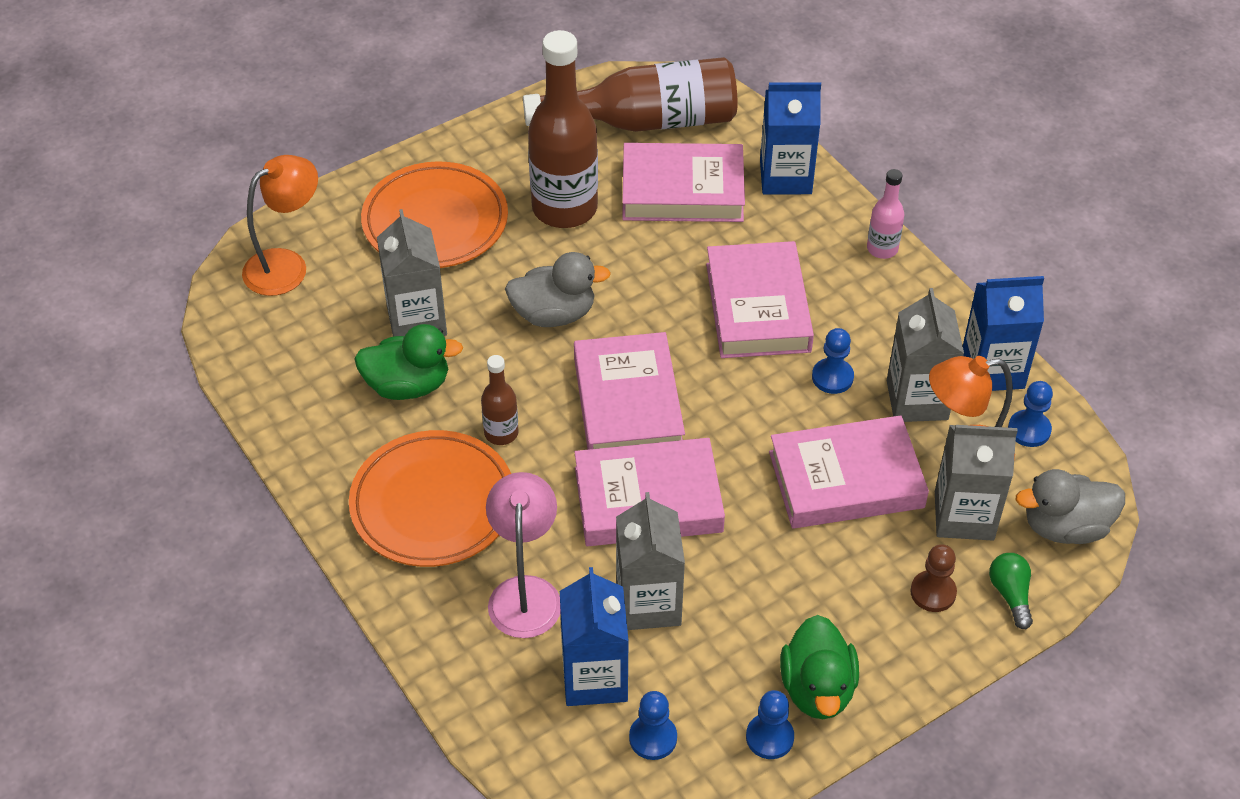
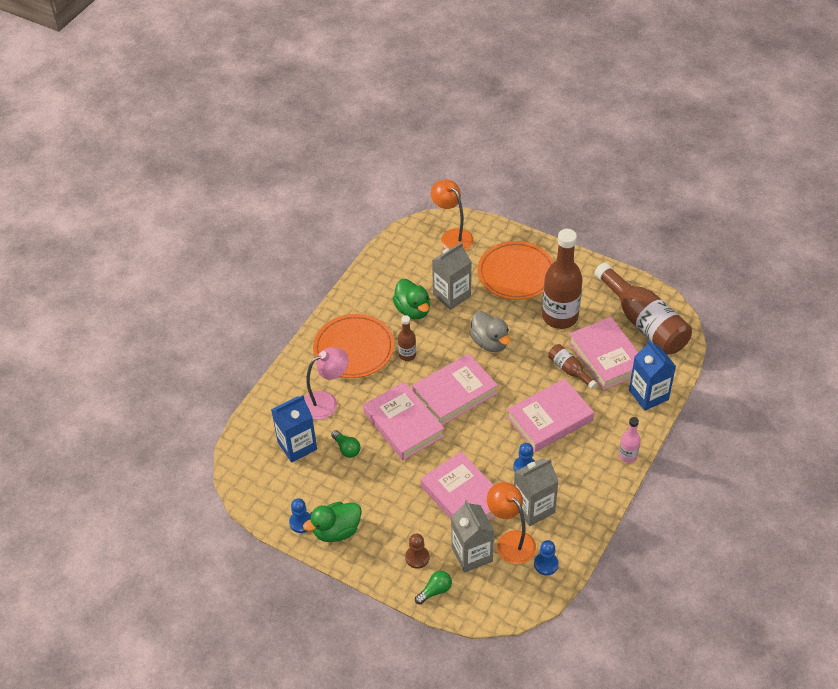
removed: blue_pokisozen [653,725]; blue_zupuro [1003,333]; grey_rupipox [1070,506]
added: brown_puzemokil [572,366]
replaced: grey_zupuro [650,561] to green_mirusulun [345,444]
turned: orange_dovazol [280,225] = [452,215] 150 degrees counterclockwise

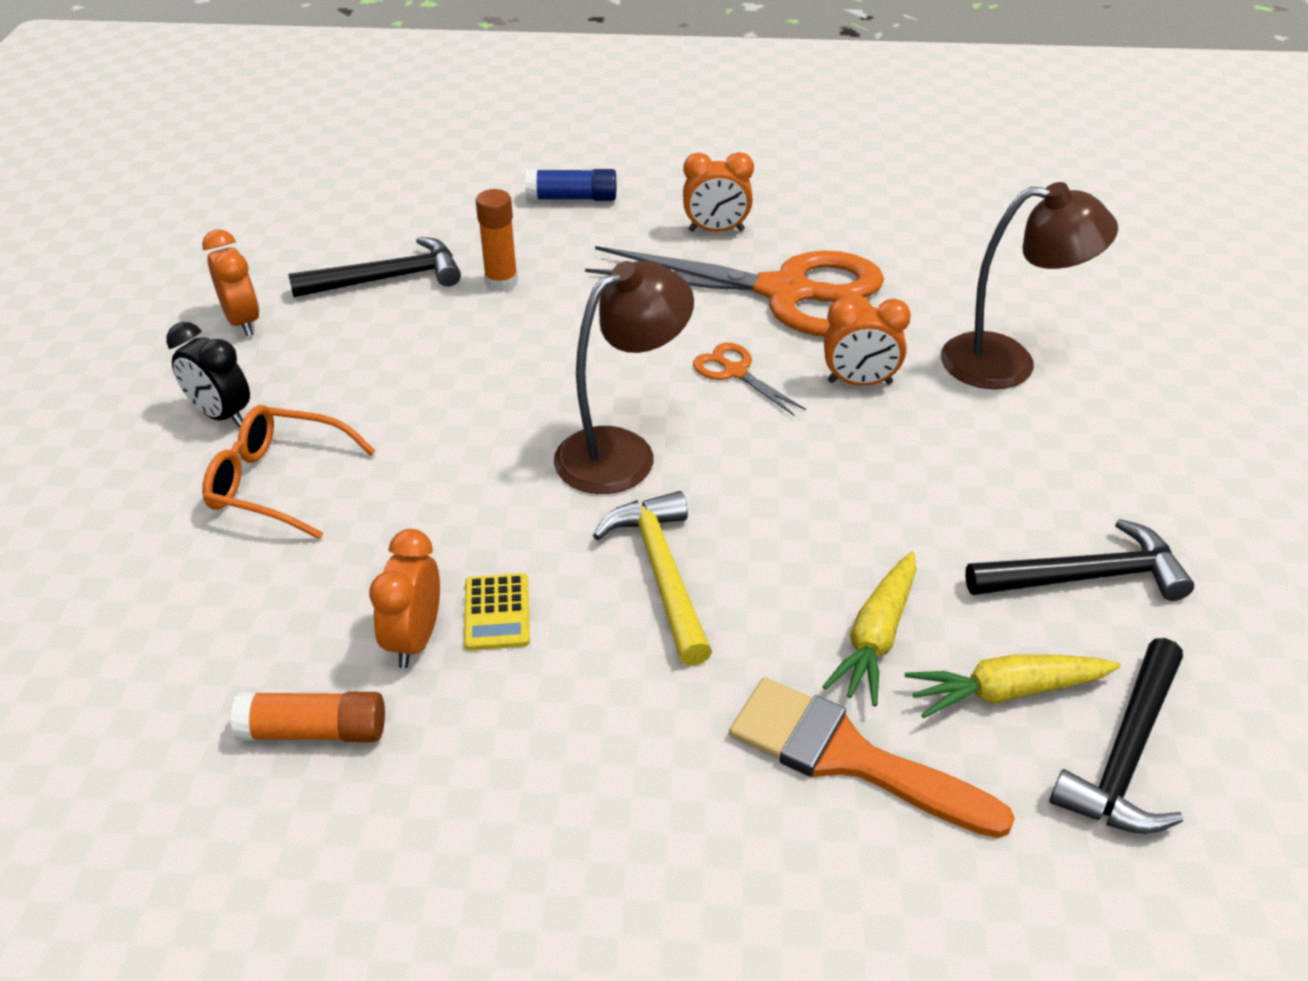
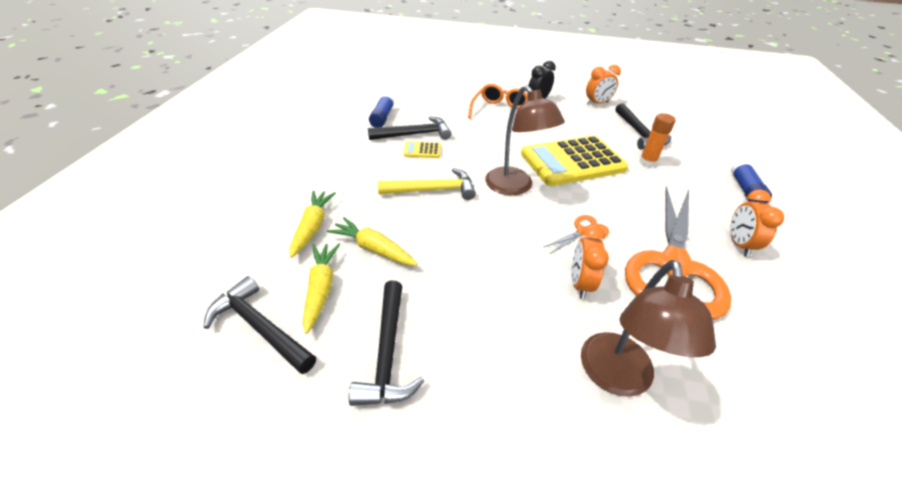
added: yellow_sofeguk [574,160]
replaced: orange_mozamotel [404,598] to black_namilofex [409,128]; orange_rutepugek [872,757] to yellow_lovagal [313,224]
recoloured: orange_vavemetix [307,717] to blue_vavemetix [382,111]

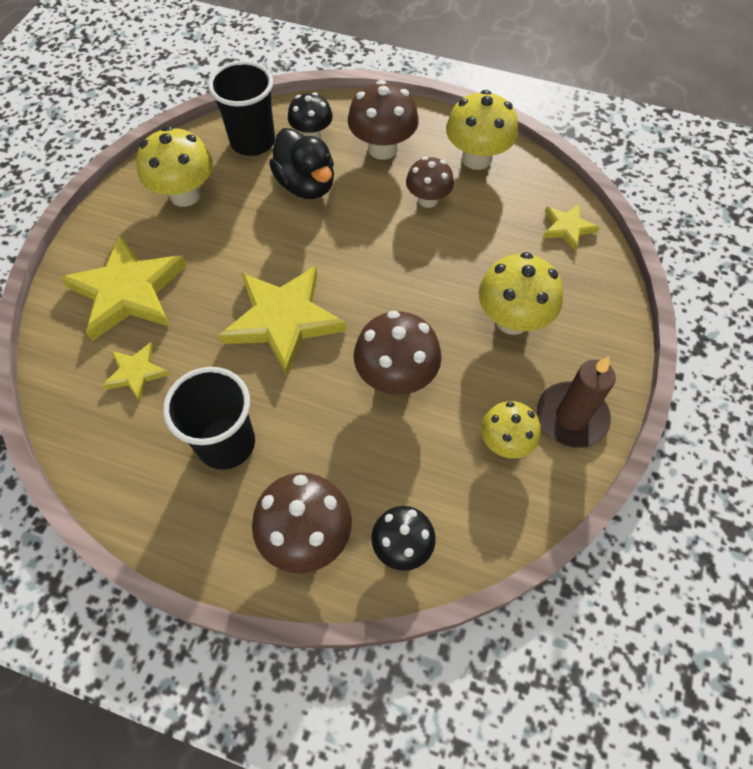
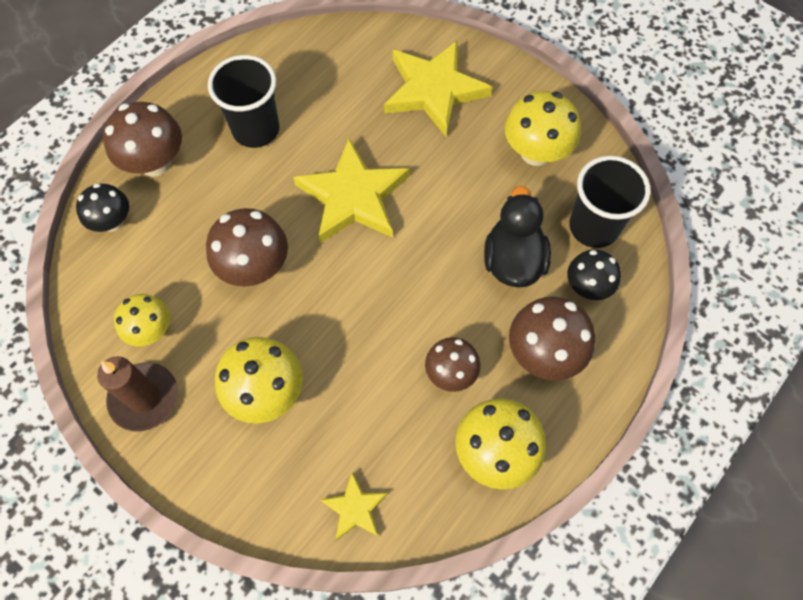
removed: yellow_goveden [136,372]
turned: black_rupipox [301,163] = [517,237] 105 degrees clockwise

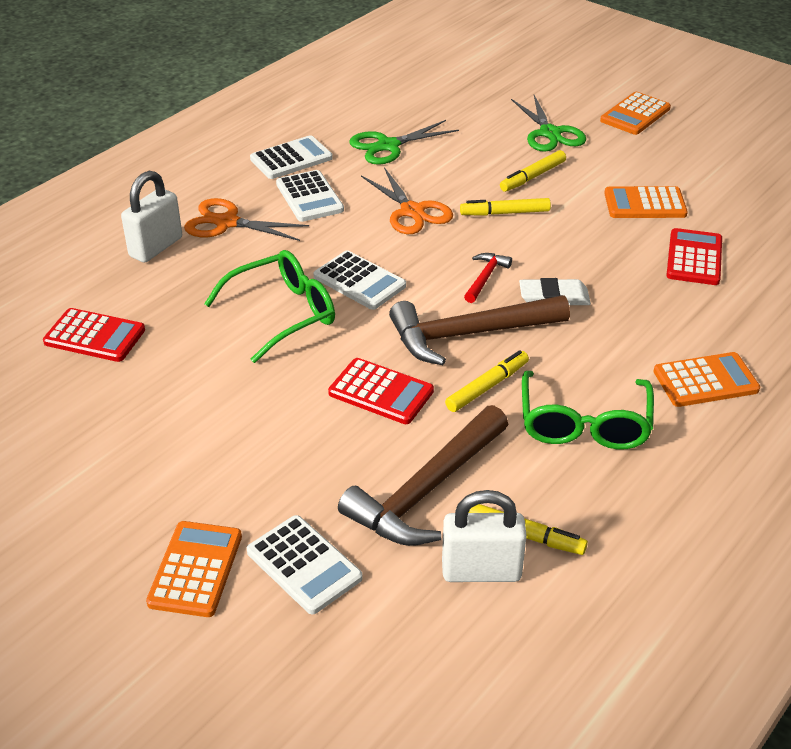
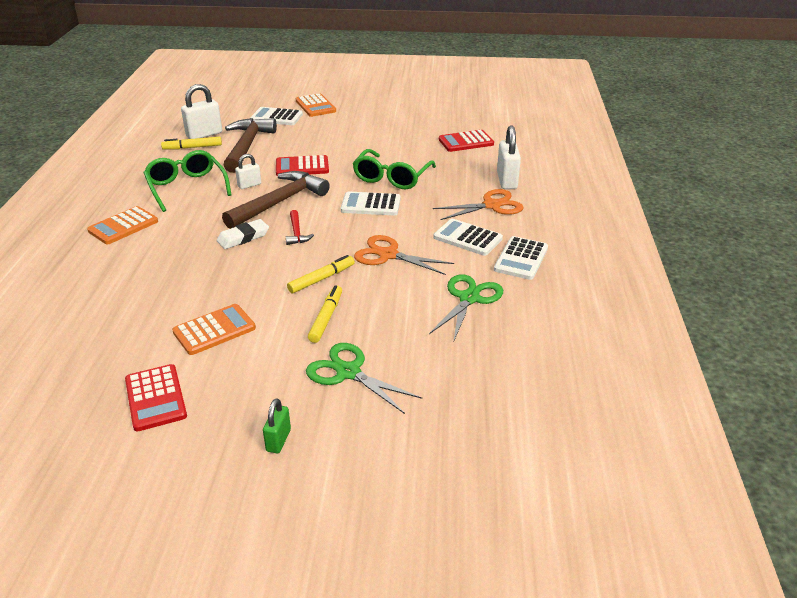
moved: red_sofeguk [694,256] to [156,398]
replaced: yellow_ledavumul [487,381] to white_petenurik [248,171]; orange_sofeguk [635,113] to green_petenurik [277,425]

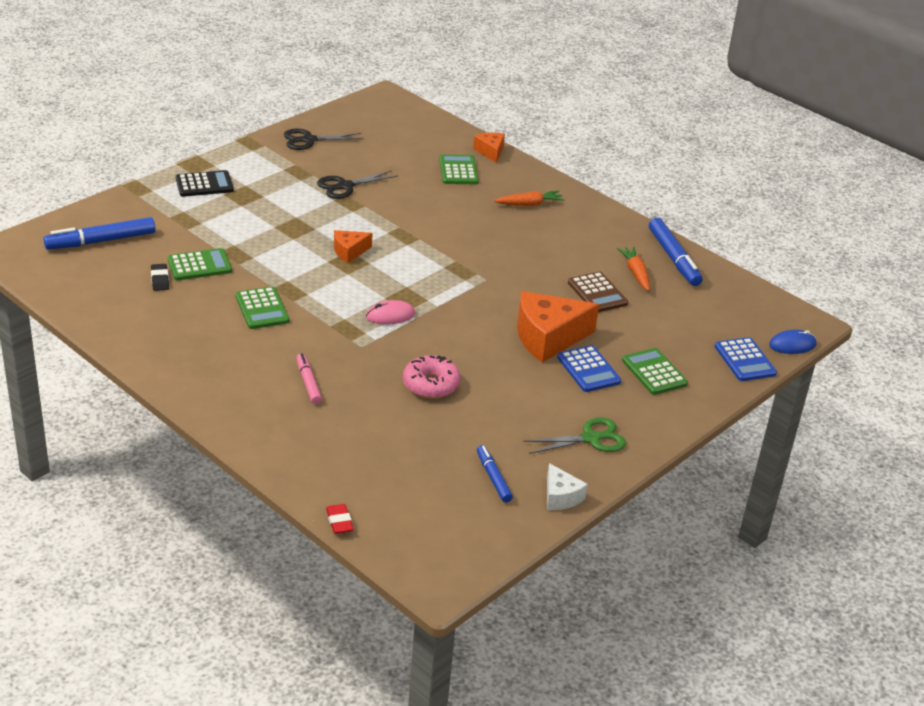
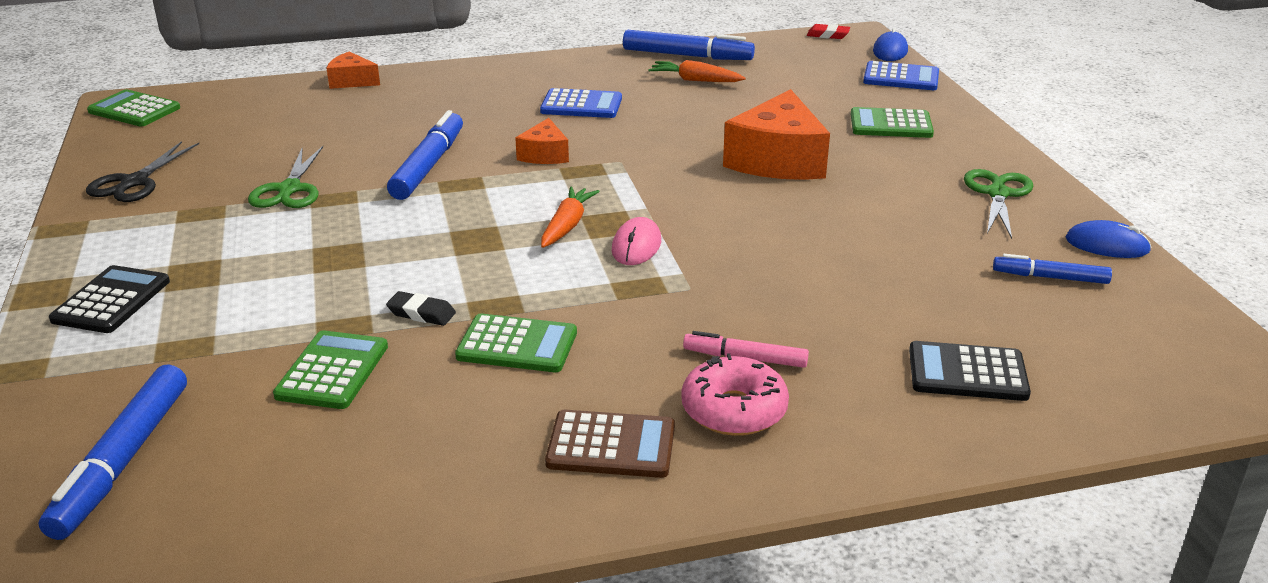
added: blue_ledavumul [425,155]; black_sofeguk [970,371]
moved: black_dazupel [160,277] to [421,308]; red_dazupel [340,519] to [828,31]; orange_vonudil [353,246] to [542,141]; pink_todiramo [432,377] to [735,394]; green_sofeguk [459,169] to [133,108]; orange_lovagal [529,198] to [570,217]; blue_sofeguk [589,368] to [581,103]; brown_sofeguk [598,292] to [610,444]
replaced: white_vonudil [567,486] to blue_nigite [1109,239]
recoloured: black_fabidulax [357,184] to green_fabidulax [285,177]

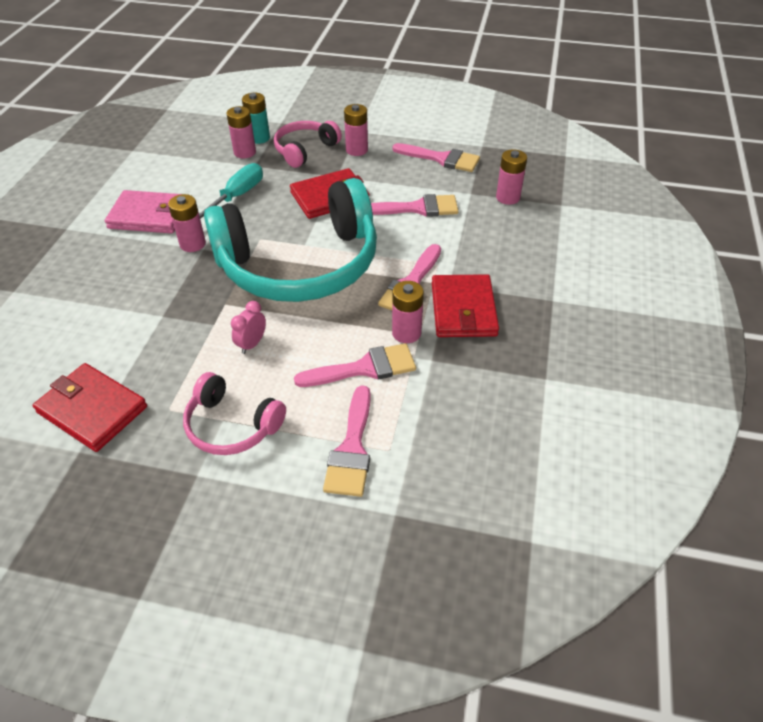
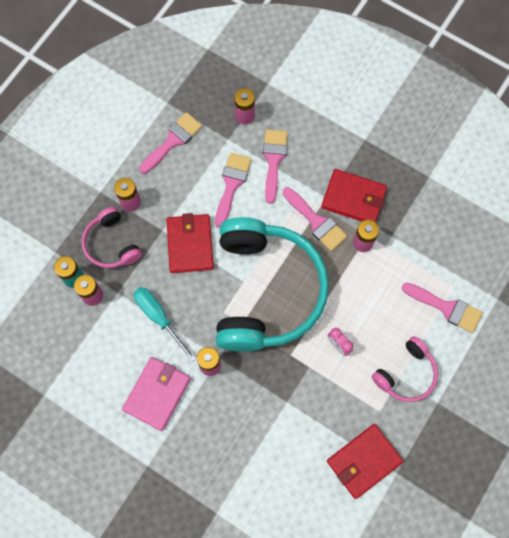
moved: pink_rutepugek [355,365] to [275,166]

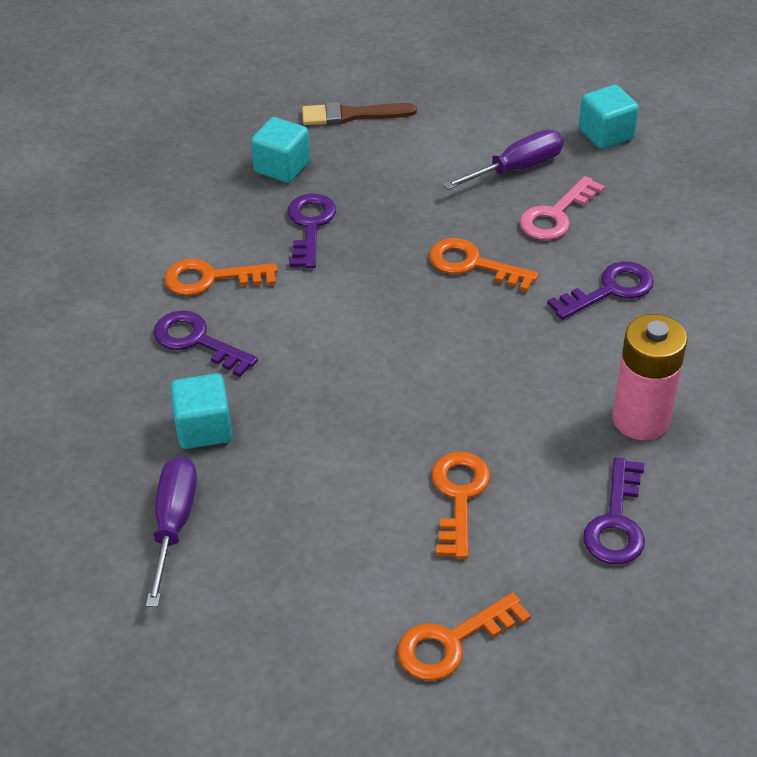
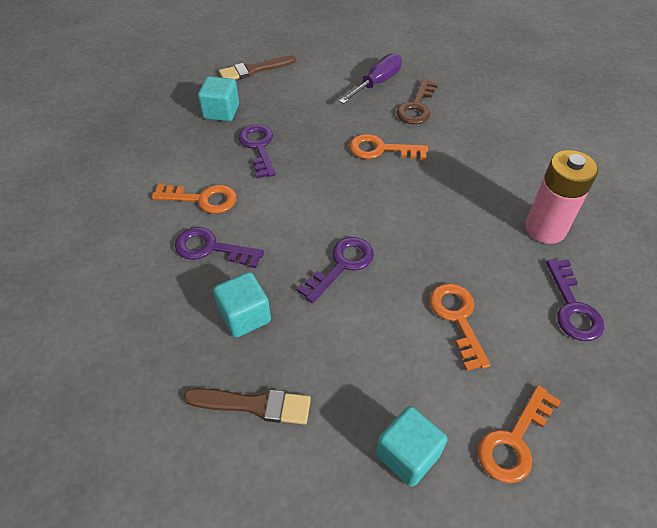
moved: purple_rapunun [600,290] to [335,270]; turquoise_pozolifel [609,117] to [411,446]
replaced: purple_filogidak [171,531] to brown_rutepugek [247,406]
recoloured: pink_rapunun [562,208] to brown_rapunun [417,101]
turned: orange_rapunun [220,277] = [194,198] 150 degrees counterclockwise

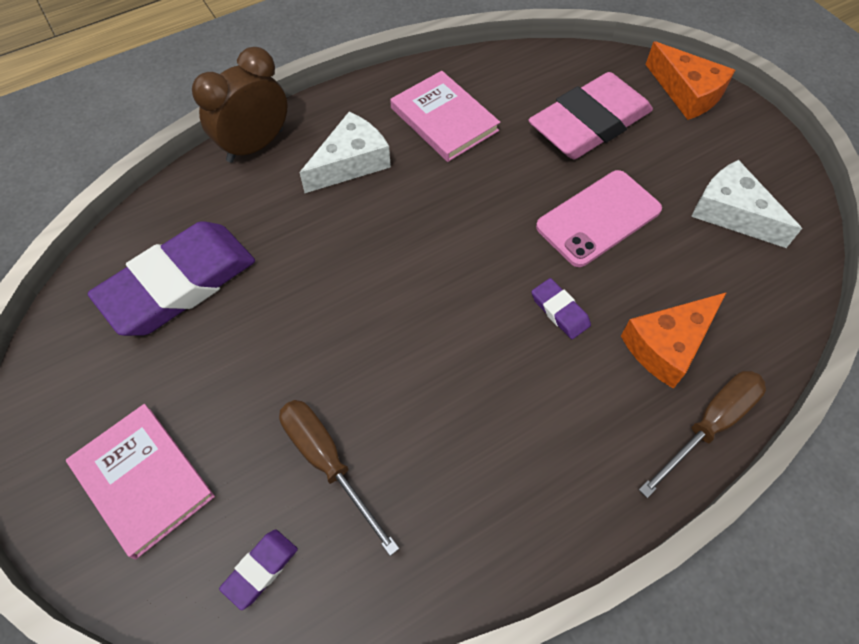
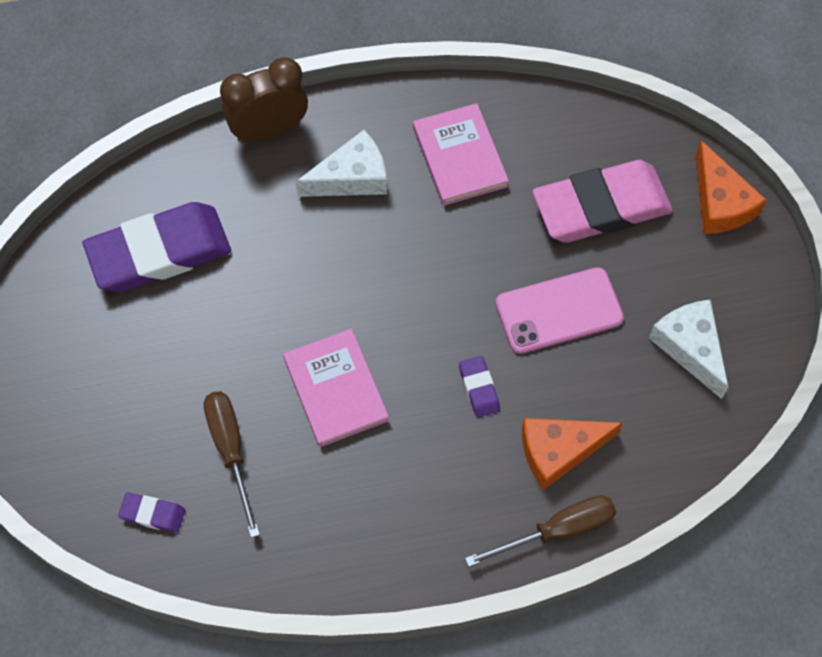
moved: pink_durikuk [140,481] to [336,388]
turned: purple_dazupel [258,569] = [151,513] 45 degrees clockwise

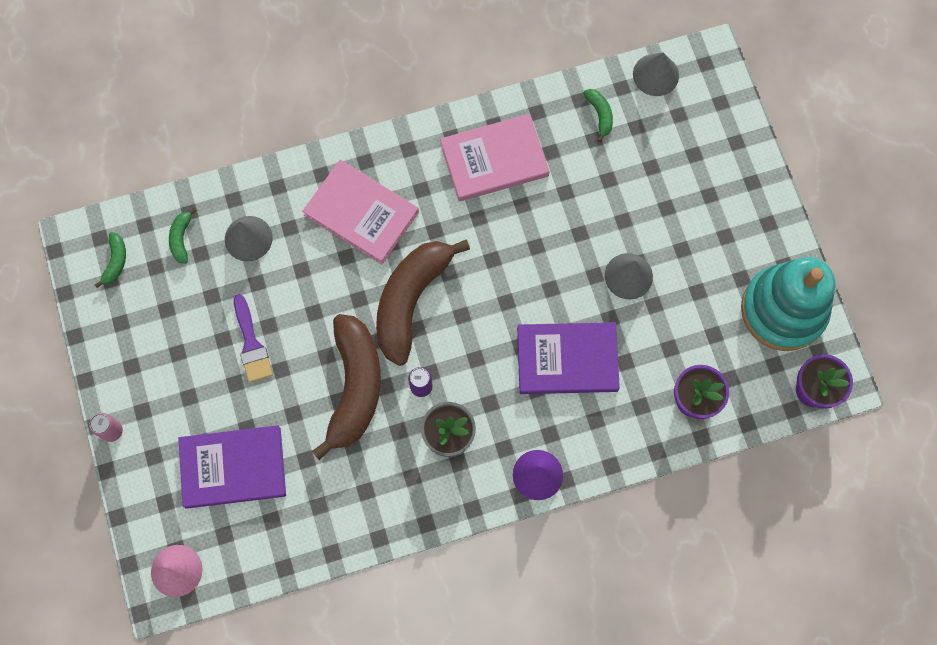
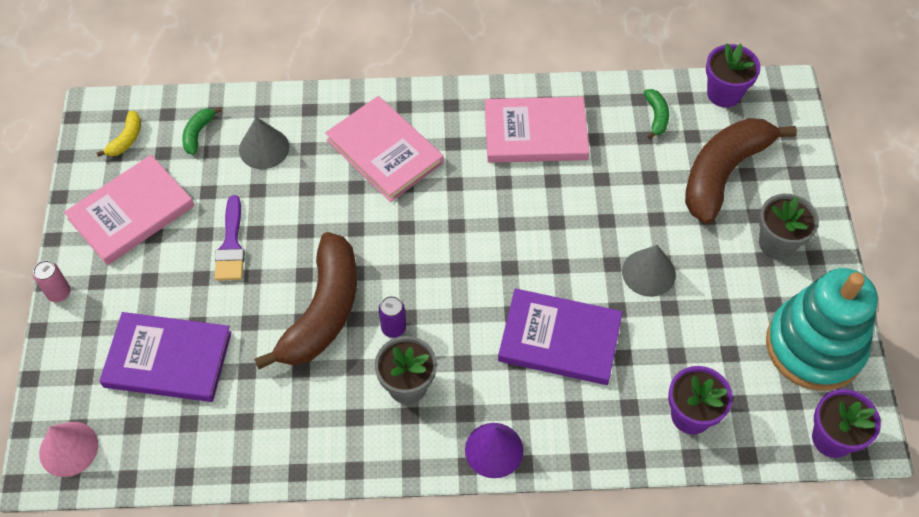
added: pink_durikuk [129,210]; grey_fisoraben [789,226]
moved: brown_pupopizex [423,303] to [741,171]
replaced: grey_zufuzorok [656,74] to purple_fisoraben [733,75]
recoloured: green_pupopizex [110,260] to yellow_pupopizex [119,134]

